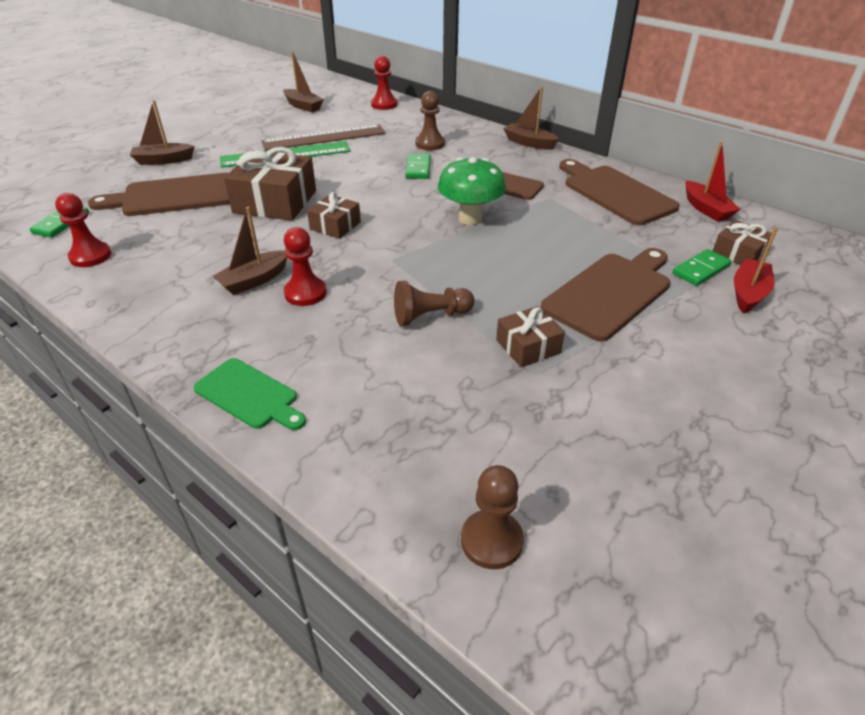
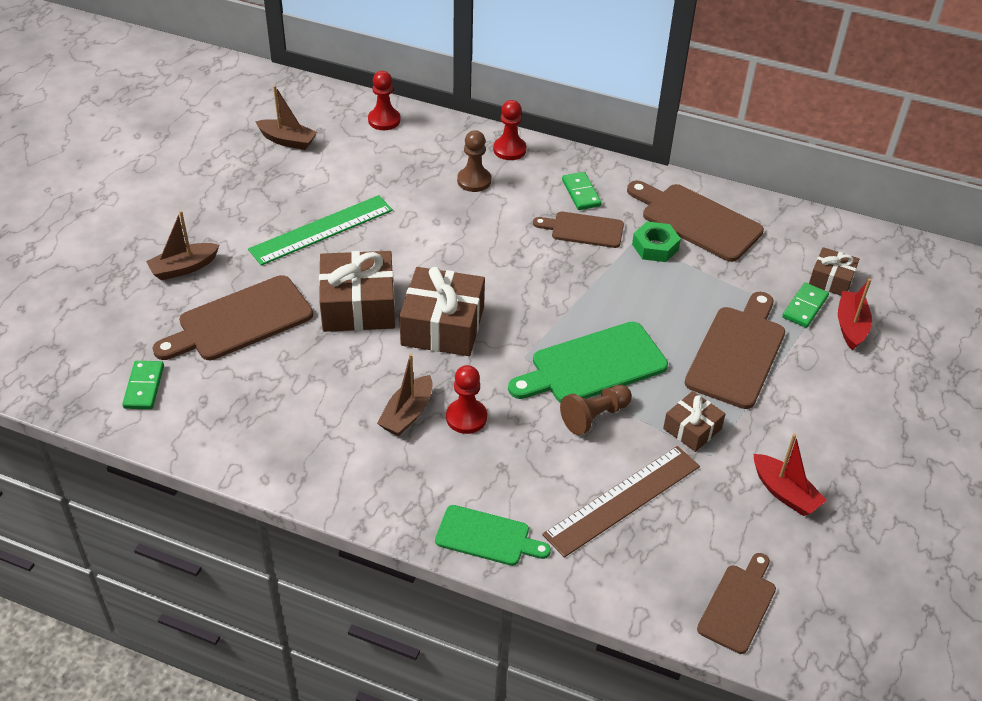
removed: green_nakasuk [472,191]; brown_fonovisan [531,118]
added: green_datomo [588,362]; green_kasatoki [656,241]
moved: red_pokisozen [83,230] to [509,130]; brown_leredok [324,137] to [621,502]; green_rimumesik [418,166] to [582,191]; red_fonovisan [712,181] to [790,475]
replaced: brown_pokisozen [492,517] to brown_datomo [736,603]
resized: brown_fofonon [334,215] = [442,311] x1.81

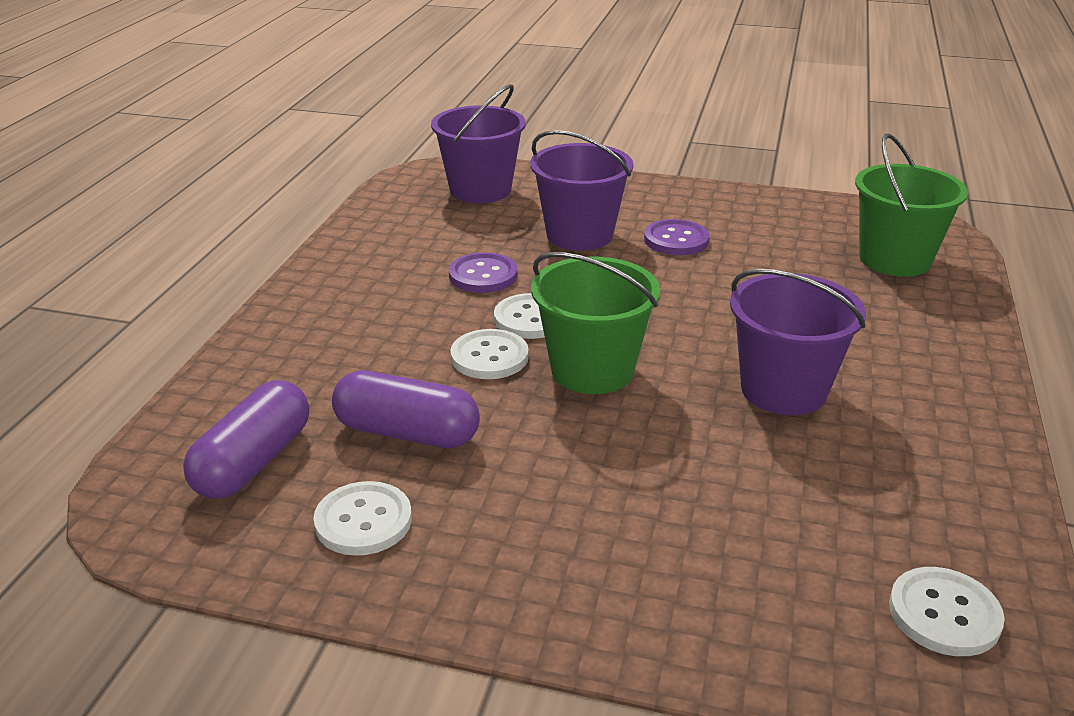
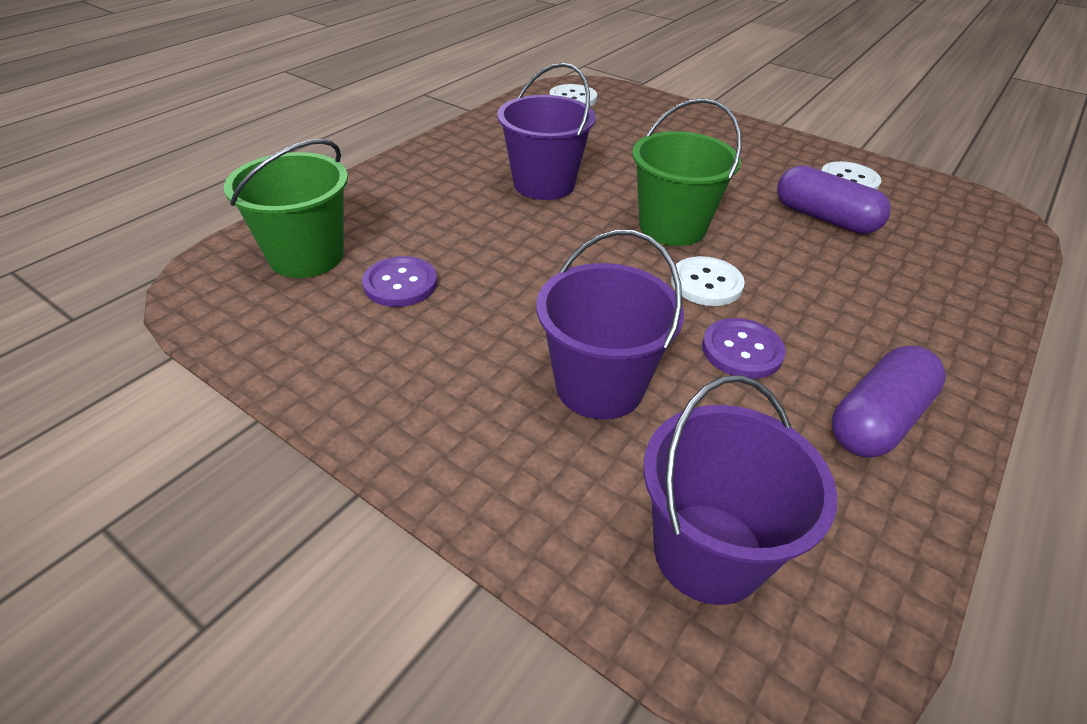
removed: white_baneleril [490,354]
moved: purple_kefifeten [246,439] to [889,401]; purple_baneleril [676,237] to [399,281]

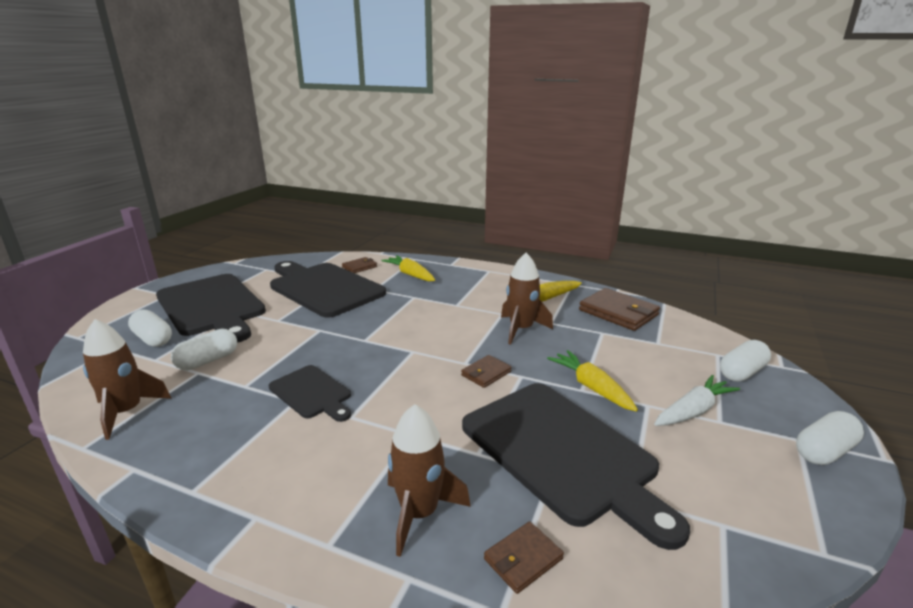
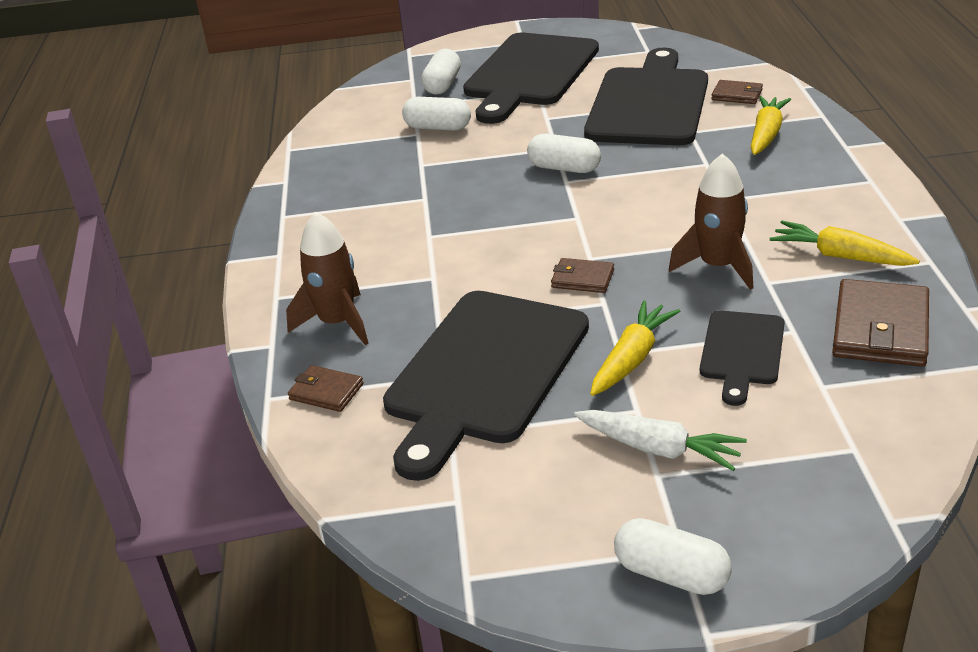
removed: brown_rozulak [127,379]
moved: black_datomo [310,393] to [742,358]; white_kefifeten [745,361] to [564,153]

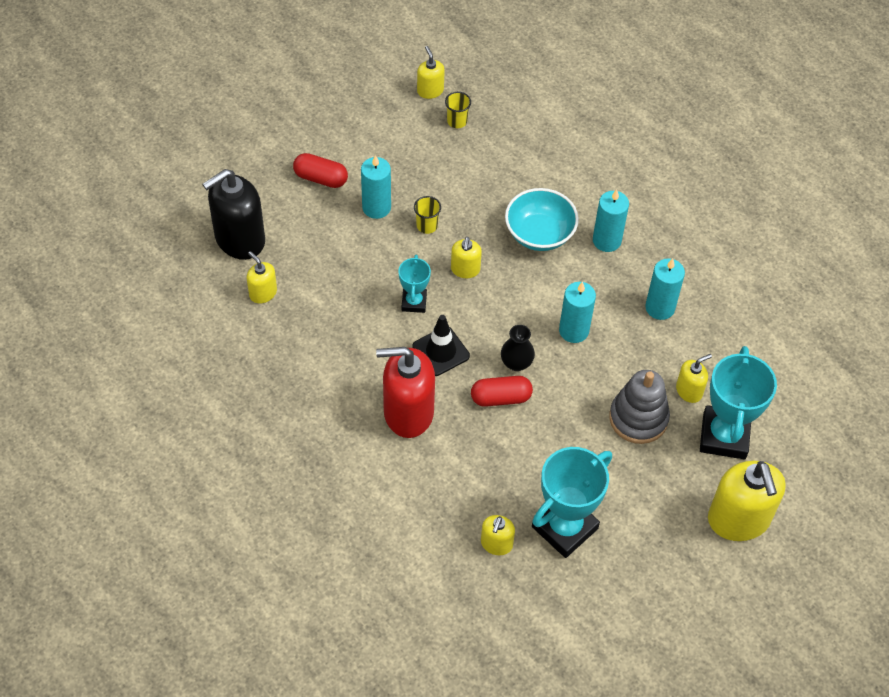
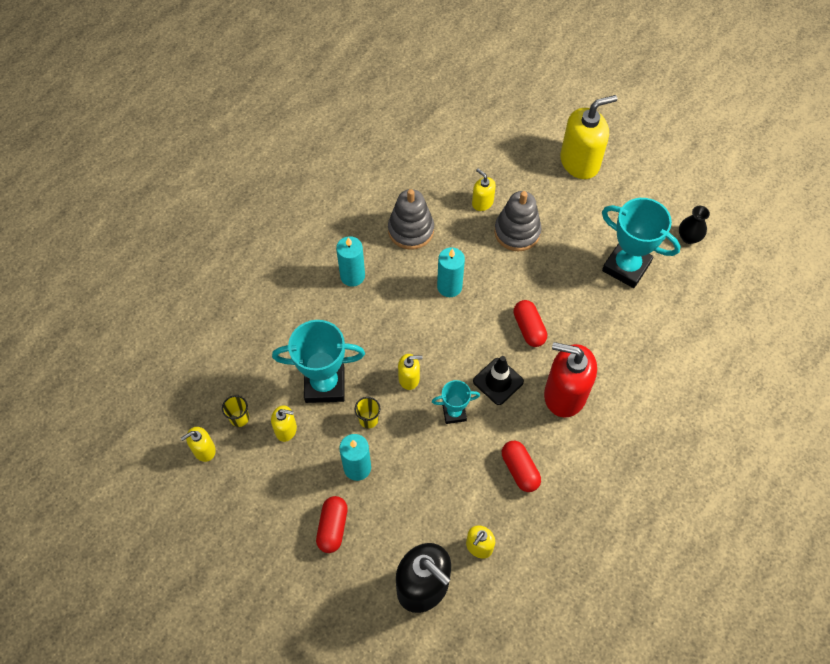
removed: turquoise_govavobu [542,219]
added: red_kefifeten [521,466]
moved: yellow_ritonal [498,535] to [284,423]; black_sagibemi [518,348] to [694,225]; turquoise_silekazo [738,402] to [318,361]
replaced: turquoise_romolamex [665,289] to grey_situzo [411,219]
turned: red_ritonal [405,392] = [570,380] 120 degrees clockwise

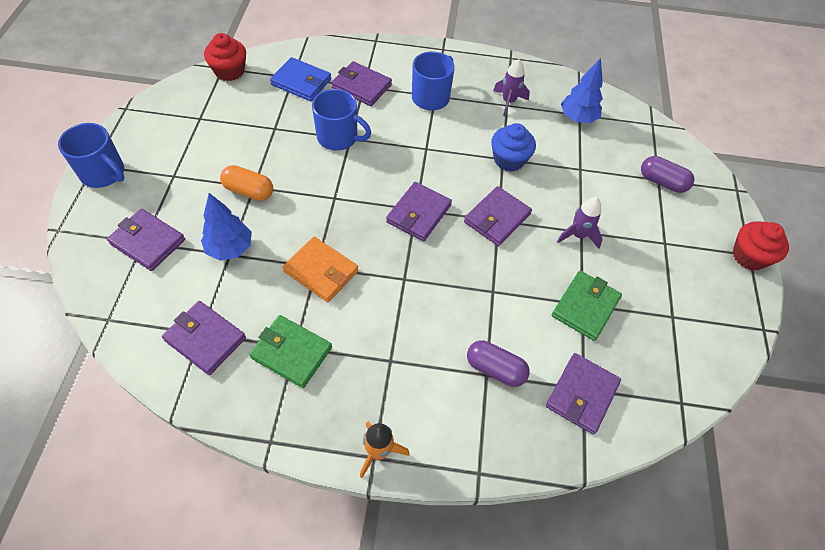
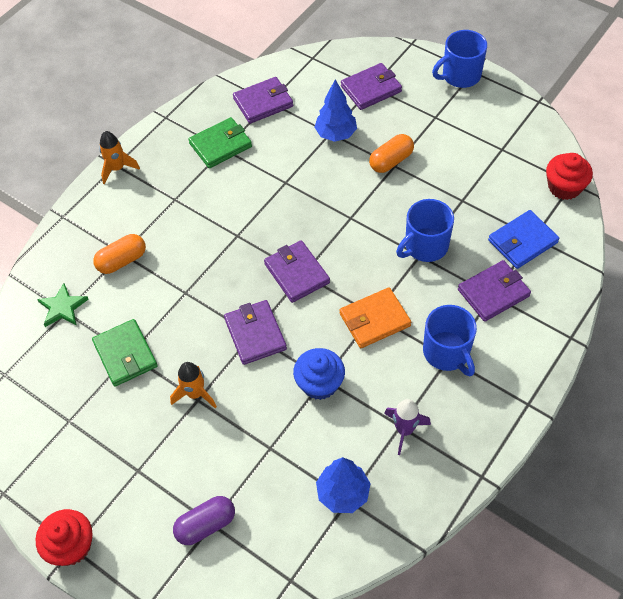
moved: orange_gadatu [320,269] to [375,317]
replaced: purple_gadatu [583,393] to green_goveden [63,305]
recoloured: purple_kefifeten [498,364] to orange_kefifeten [119,254]; purple_rozulak [580,223] to orange_rozulak [193,385]

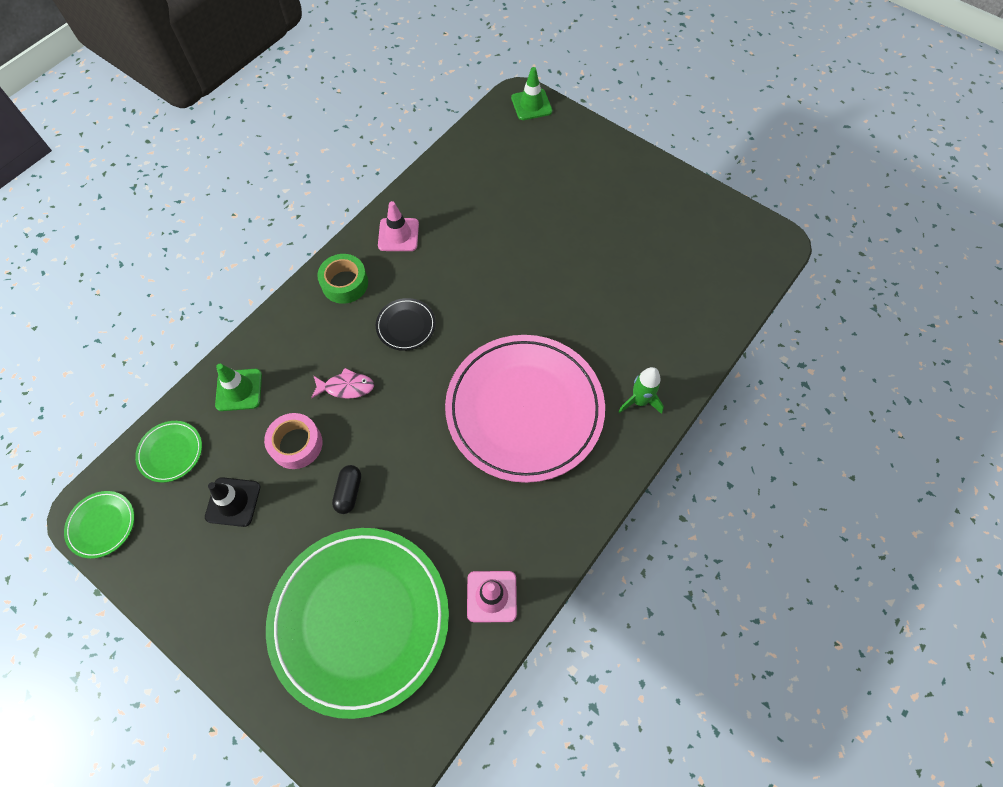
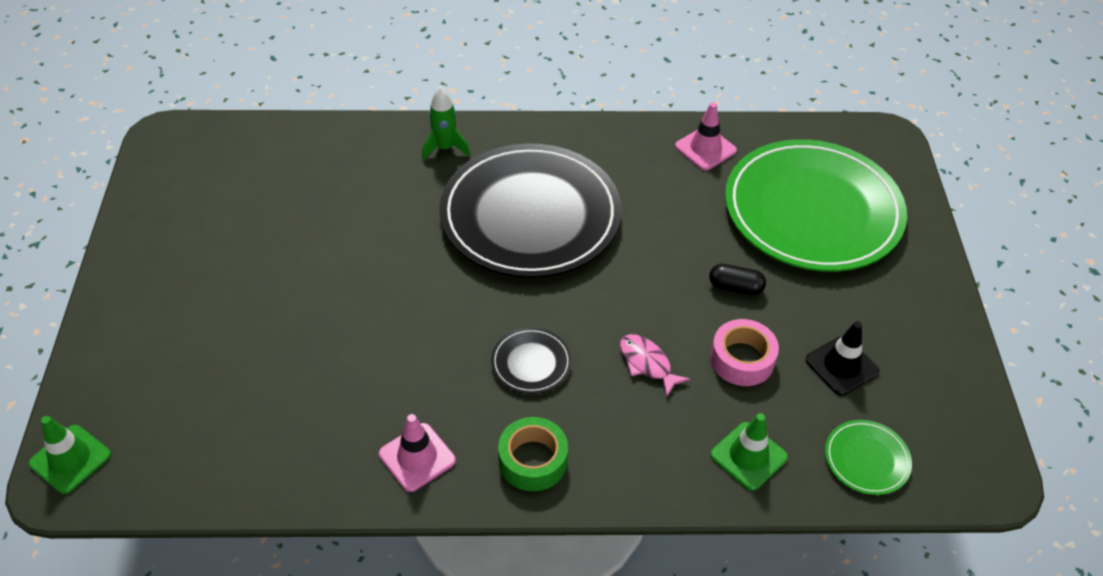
removed: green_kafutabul [99,525]
recoloured: pink_kafutabul [525,409] to black_kafutabul [530,210]
turned: black_kefifeten [346,489] = [737,279] 45 degrees clockwise

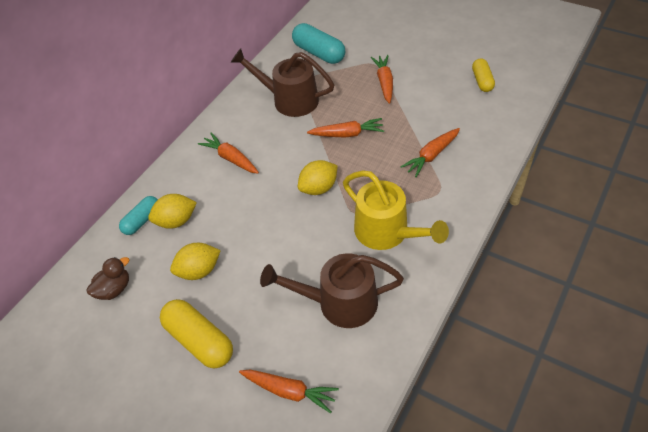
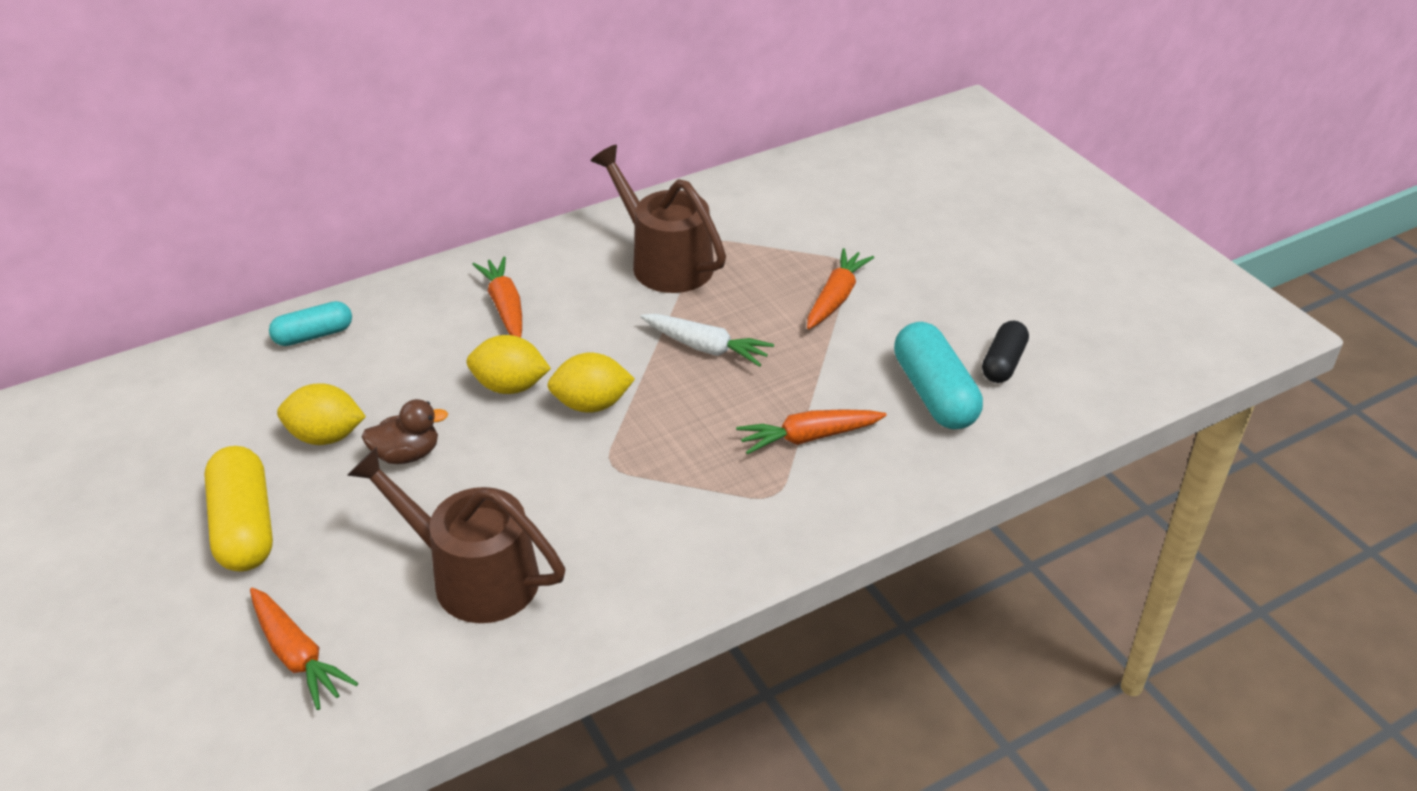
removed: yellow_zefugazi [396,210]
moved: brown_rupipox [107,278] to [404,431]; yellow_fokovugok [172,211] to [509,364]; turquoise_kefifeten [318,43] to [938,375]
recoloured: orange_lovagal [345,128] to white_lovagal [707,340]; yellow_kefifeten [483,75] to black_kefifeten [1005,351]

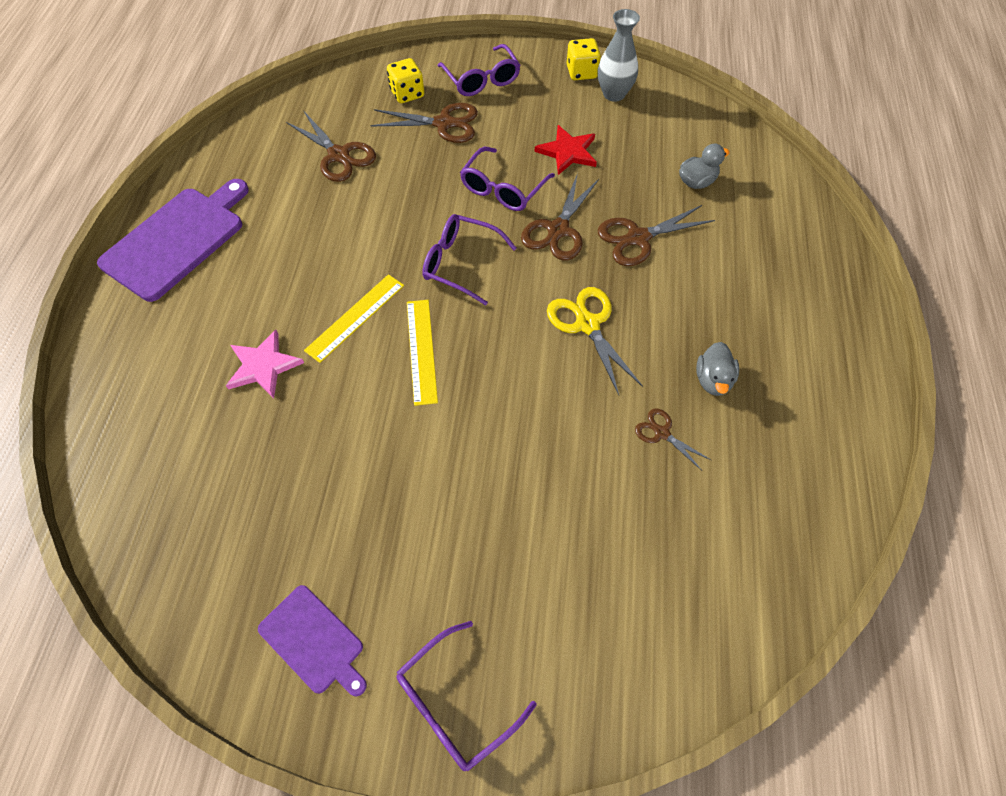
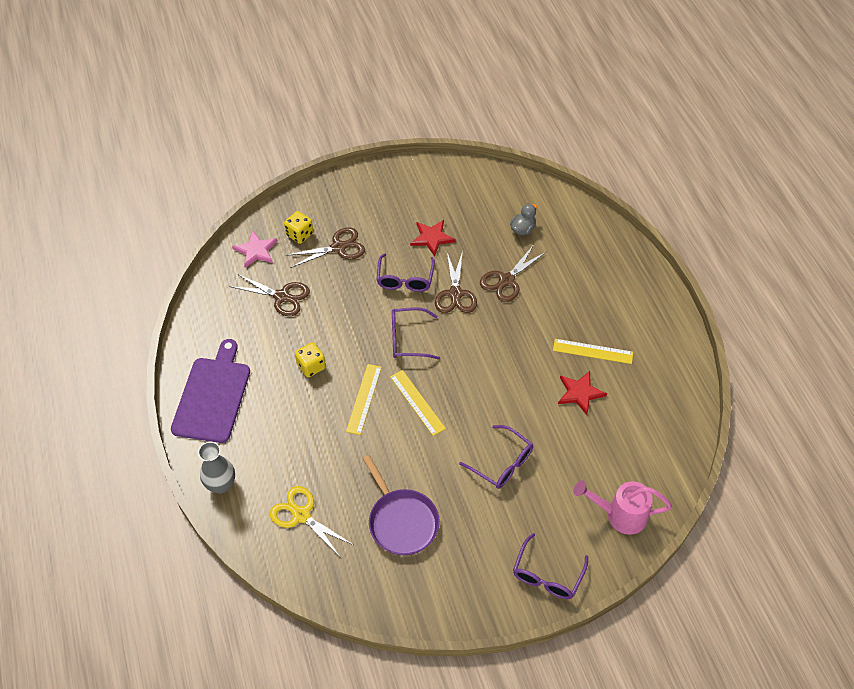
removed: purple_datomo [312,641]
added: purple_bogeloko [401,505]; pink_zefugazi [622,507]
moved: pink_goveden [265,364] to [255,249]; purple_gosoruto [479,70] to [496,457]; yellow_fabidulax [595,341] to [311,522]; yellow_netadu [584,59] to [310,359]; grey_sagibemi [619,55] to [216,468]
replaced: brown_fabidulax [673,440] to red_goveden [582,393]; grey_rupipox [717,369] to yellow_leredok [593,351]

